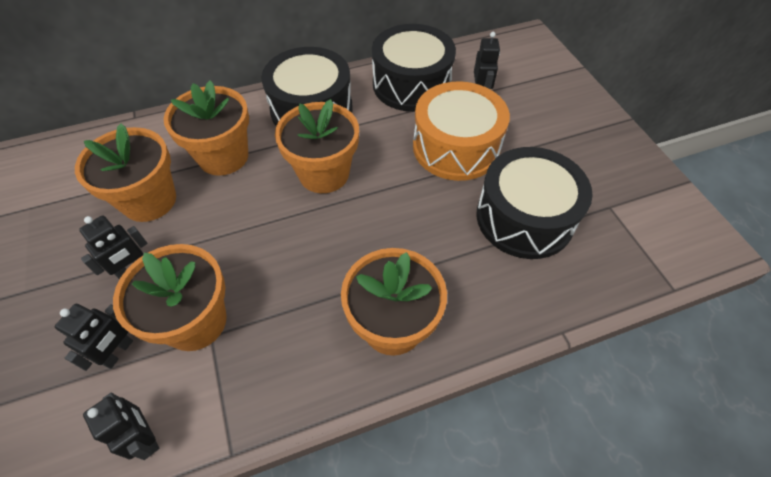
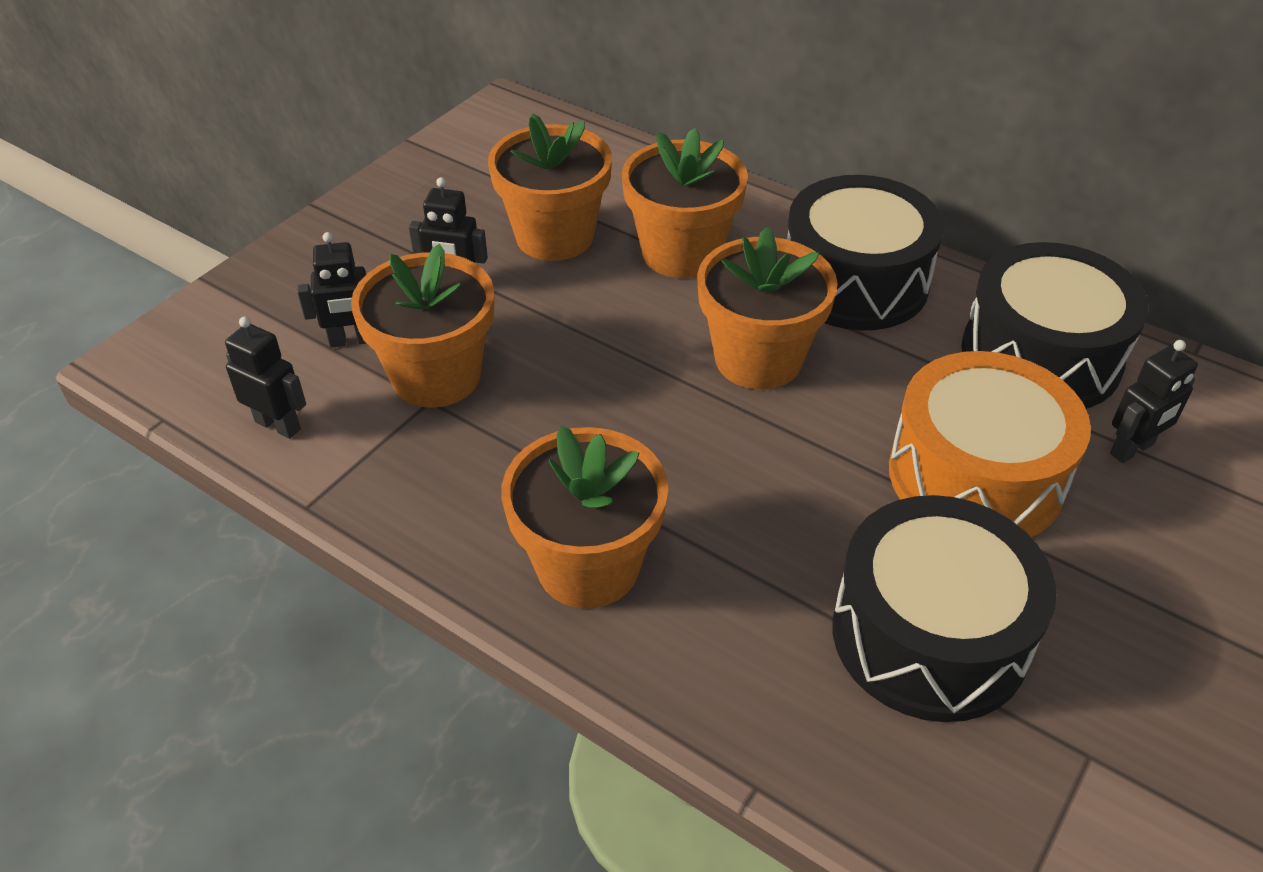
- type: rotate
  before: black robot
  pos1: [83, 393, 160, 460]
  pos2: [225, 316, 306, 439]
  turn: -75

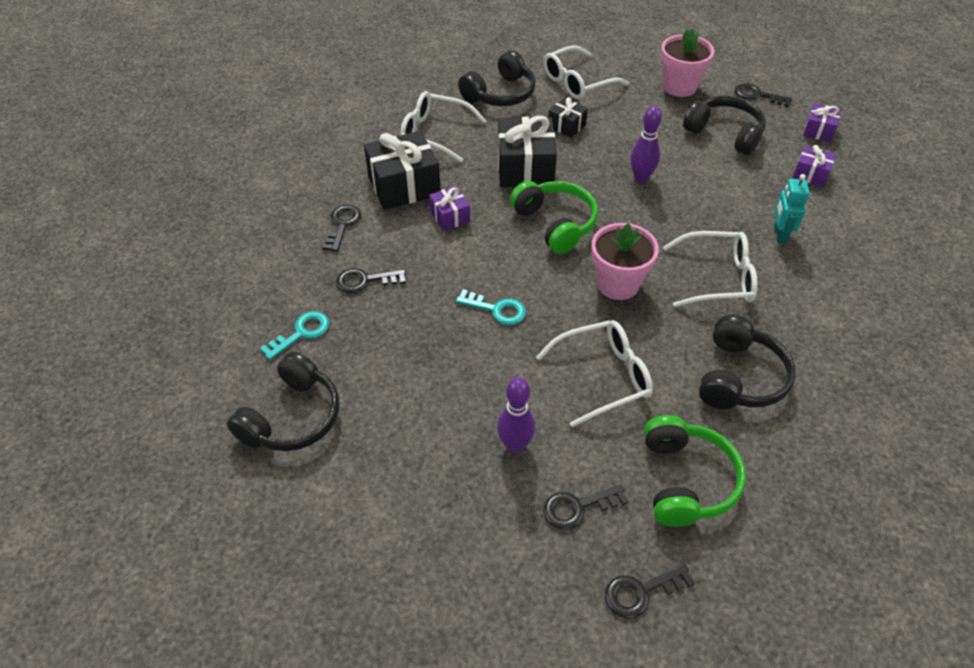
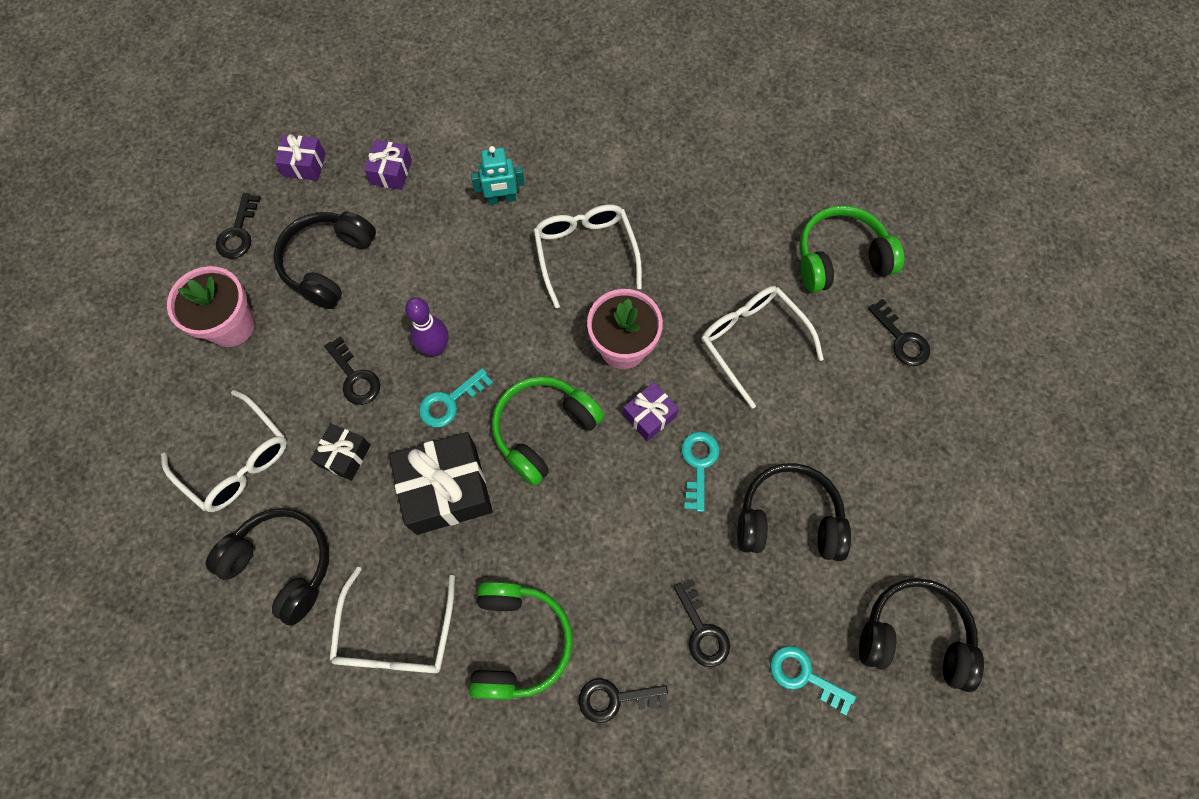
- type: delete
  before: purple bowling pin
  pos1: [497, 377, 536, 453]
- type: insert
  after: turquoise key
  pos2: [419, 368, 493, 427]
- type: move
  before: purple gift
  pos1: [429, 186, 470, 231]
  pos2: [623, 382, 679, 442]
- type: move
  before: black key
  pos1: [605, 564, 695, 619]
  pos2: [324, 336, 380, 405]
- type: move
  before: black headphones
  pos1: [699, 315, 796, 409]
  pos2: [737, 463, 851, 561]
- type: replace
  before: black gift
  after: green headphones
  pos1: [364, 131, 441, 210]
  pos2: [469, 582, 573, 700]

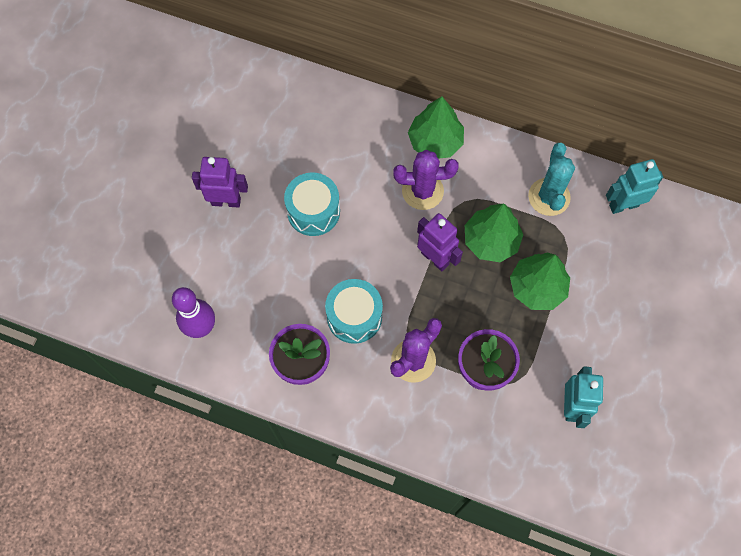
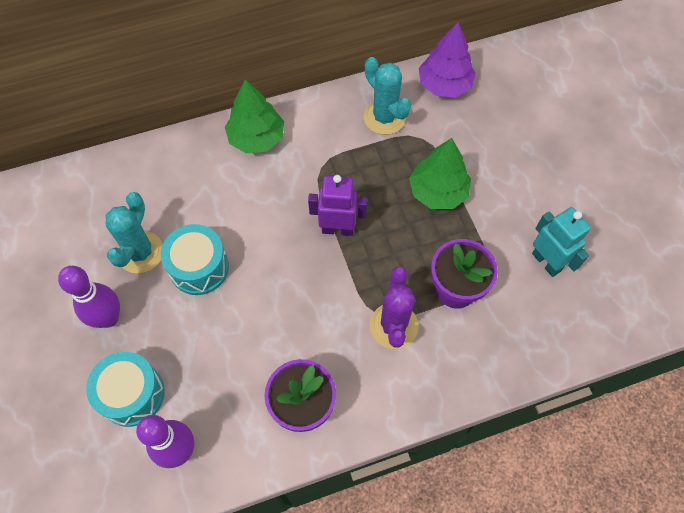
- type: delete
  before: purple cactus
  pos1: [393, 150, 459, 210]
- type: delete
  before: green tree
  pos1: [465, 203, 523, 262]
- type: insert
  after: turquoise cactus
  pos2: [106, 192, 163, 273]
- type: move
  before: turquoise drum
  pos1: [325, 279, 383, 344]
  pos2: [86, 352, 165, 427]
- type: replace
  before: purple robot
  after: purple bowling pin
  pos1: [192, 157, 248, 208]
  pos2: [58, 266, 120, 328]
- type: replace
  before: turquoise robot
  after: purple tree
  pos1: [606, 159, 663, 214]
  pos2: [419, 22, 476, 98]

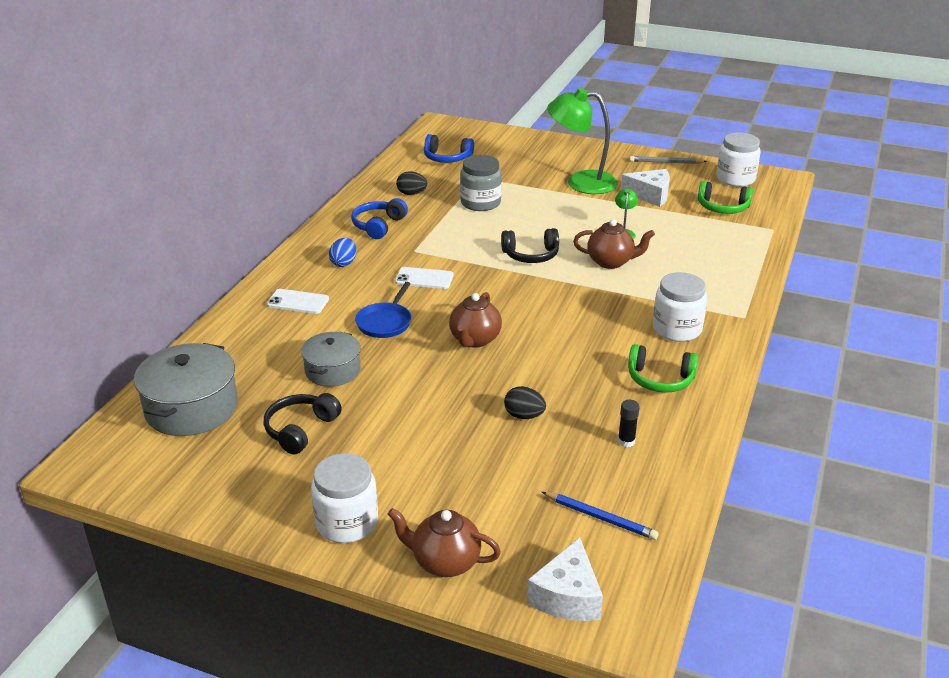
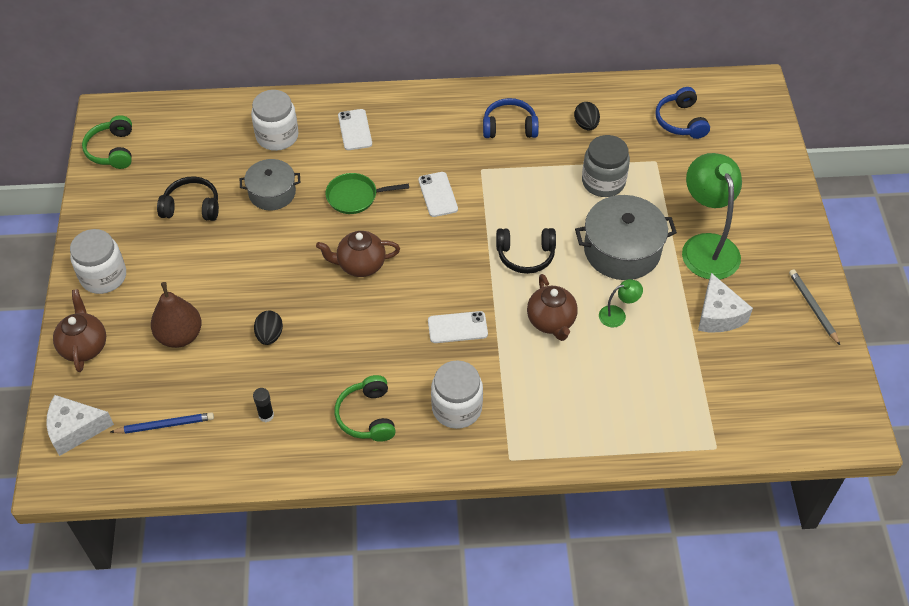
- type: delete
  before: blue egg
  pos1: [329, 238, 356, 267]
- type: insert
  after: brown pear
  pos2: [151, 282, 202, 348]
- type: insert
  after: white phone
  pos2: [428, 311, 488, 343]
- type: move
  before: grey pot
  pos1: [134, 343, 238, 436]
  pos2: [575, 195, 677, 280]
- type: move
  before: green headphones
  pos1: [698, 181, 753, 214]
  pos2: [82, 115, 132, 169]
- type: move
  before: white jar
  pos1: [716, 133, 761, 187]
  pos2: [251, 90, 299, 151]
- type: recolor
  before: blue pan
  after: green pan
  pos1: [355, 282, 411, 338]
  pos2: [325, 173, 409, 214]
- type: rotate
  before: black headphones
  pos1: [501, 228, 559, 263]
  pos2: [496, 228, 556, 274]
  turn: -60
- type: rotate
  before: blue pencil
  pos1: [542, 492, 659, 540]
  pos2: [110, 412, 214, 434]
  turn: -105

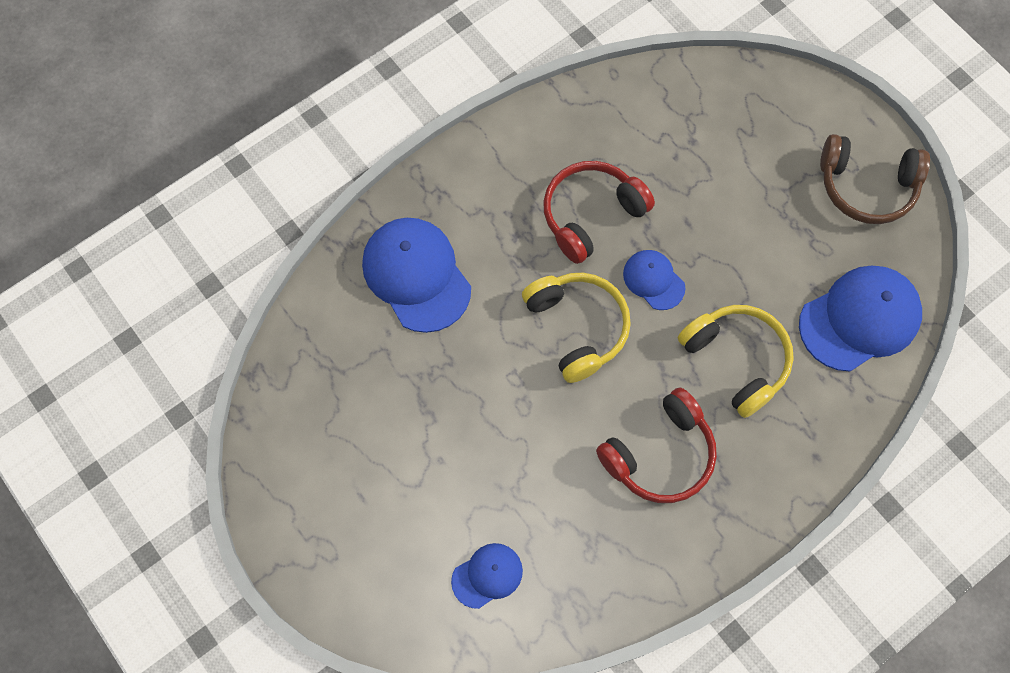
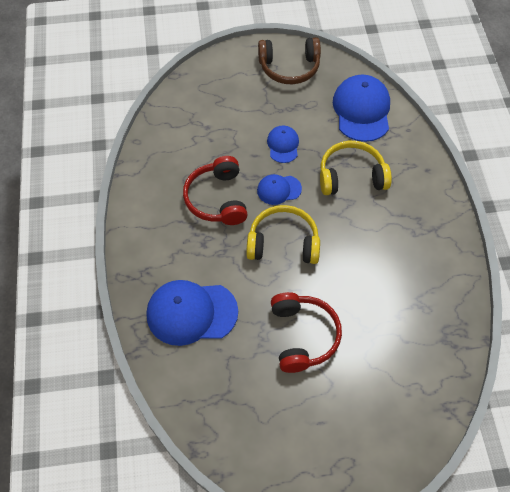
- type: move
  before: blue cap
  pos1: [451, 543, 523, 609]
  pos2: [267, 126, 299, 163]
- type: move
  before: red headphones
  pos1: [596, 388, 717, 503]
  pos2: [271, 292, 342, 373]
- type: rotate
  before: brown headphones
  pos1: [820, 134, 930, 224]
  pos2: [258, 37, 321, 84]
  turn: 45

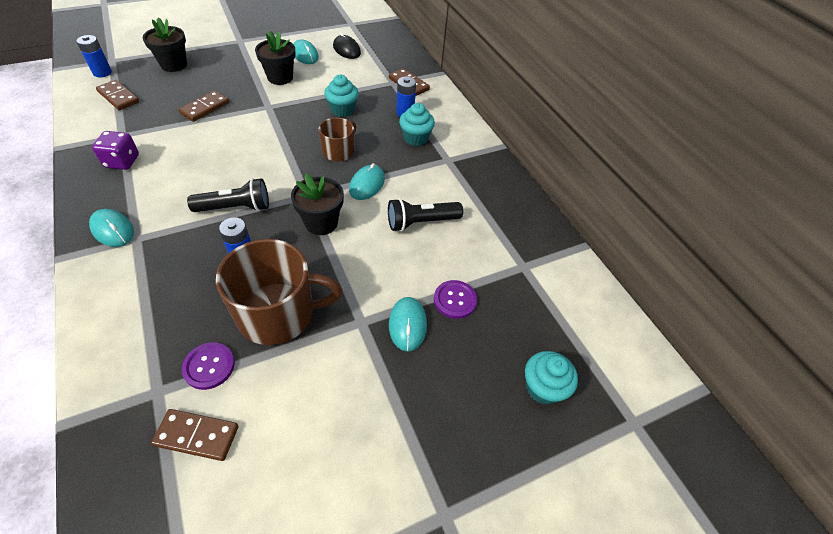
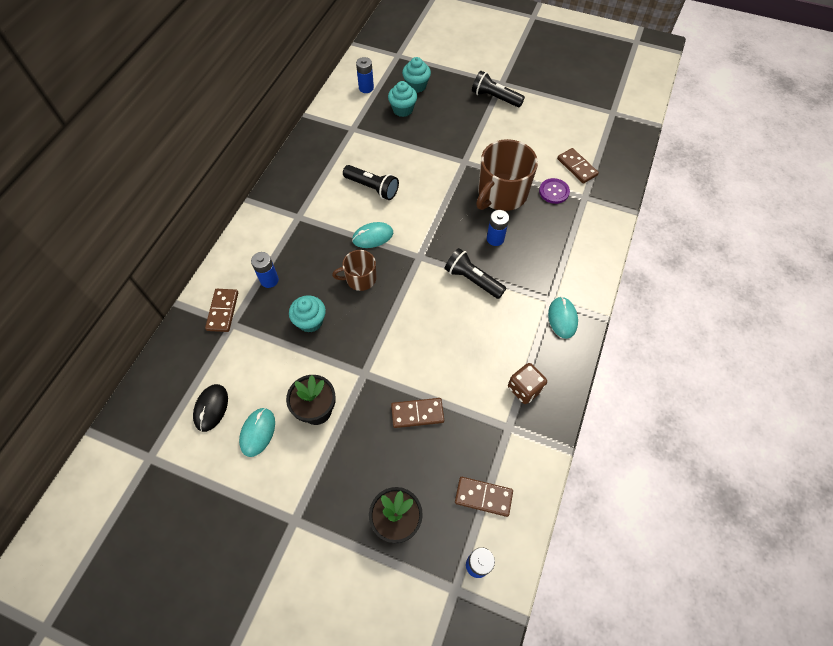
- type: delete
  before: black flower pot
  pos1: [291, 174, 344, 235]
- type: delete
  before: turquoise mouse
  pos1: [389, 297, 427, 352]
- type: delete
  before: purple button
  pos1: [434, 280, 477, 319]
- type: insert
  after: blue battery
  pos2: [356, 57, 374, 93]
- type: insert
  after: black flashlight
  pos2: [472, 71, 525, 107]
- type: move
  before: turquoise cupcake
  pos1: [399, 103, 435, 146]
  pos2: [388, 81, 417, 117]
- type: recolor
  before: purple dice
  after: brown dice
  pos1: [92, 131, 139, 170]
  pos2: [508, 363, 547, 404]
- type: rotate
  before: brown domino
  pos1: [96, 80, 139, 110]
  pos2: [455, 477, 513, 517]
  turn: -75
- type: rotate
  before: brown mug
  pos1: [216, 239, 342, 345]
  pos2: [476, 139, 538, 211]
  turn: -90

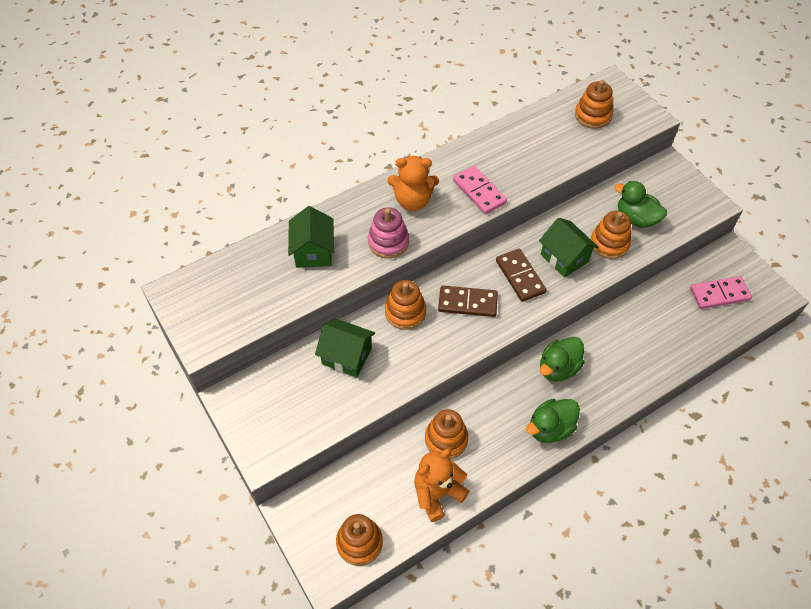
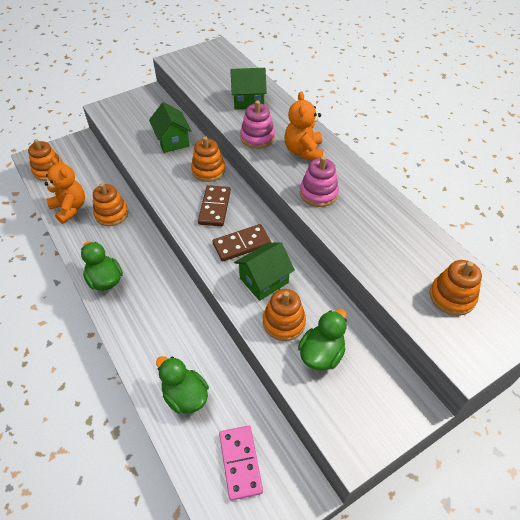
- type: move
  before: green duck
  pos1: [540, 336, 585, 382]
  pos2: [156, 356, 209, 414]
- type: replace
  before: pink domino
  after: pink stacking toy
  pos1: [453, 166, 507, 214]
  pos2: [300, 156, 339, 207]
- type: rotate
  before: green house
  pos1: [315, 318, 375, 377]
  pos2: [149, 102, 192, 153]
  turn: -45

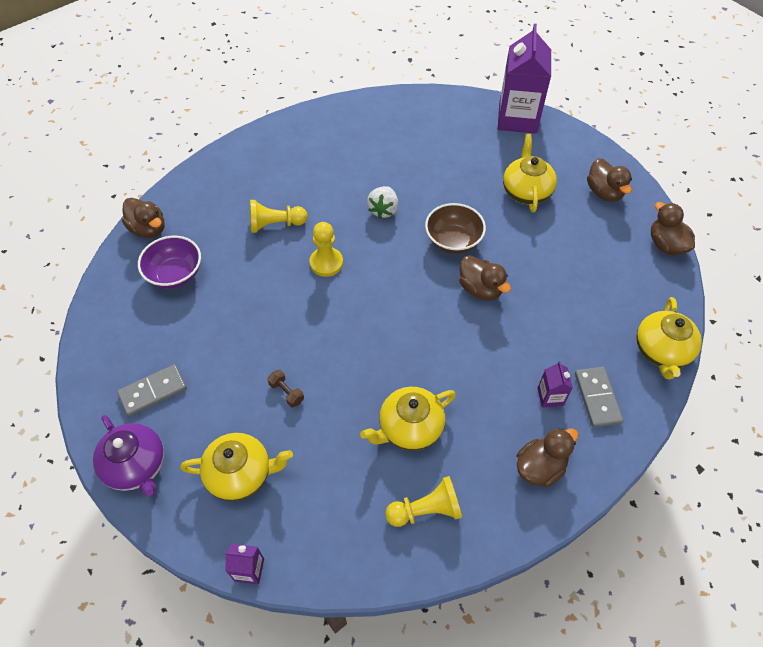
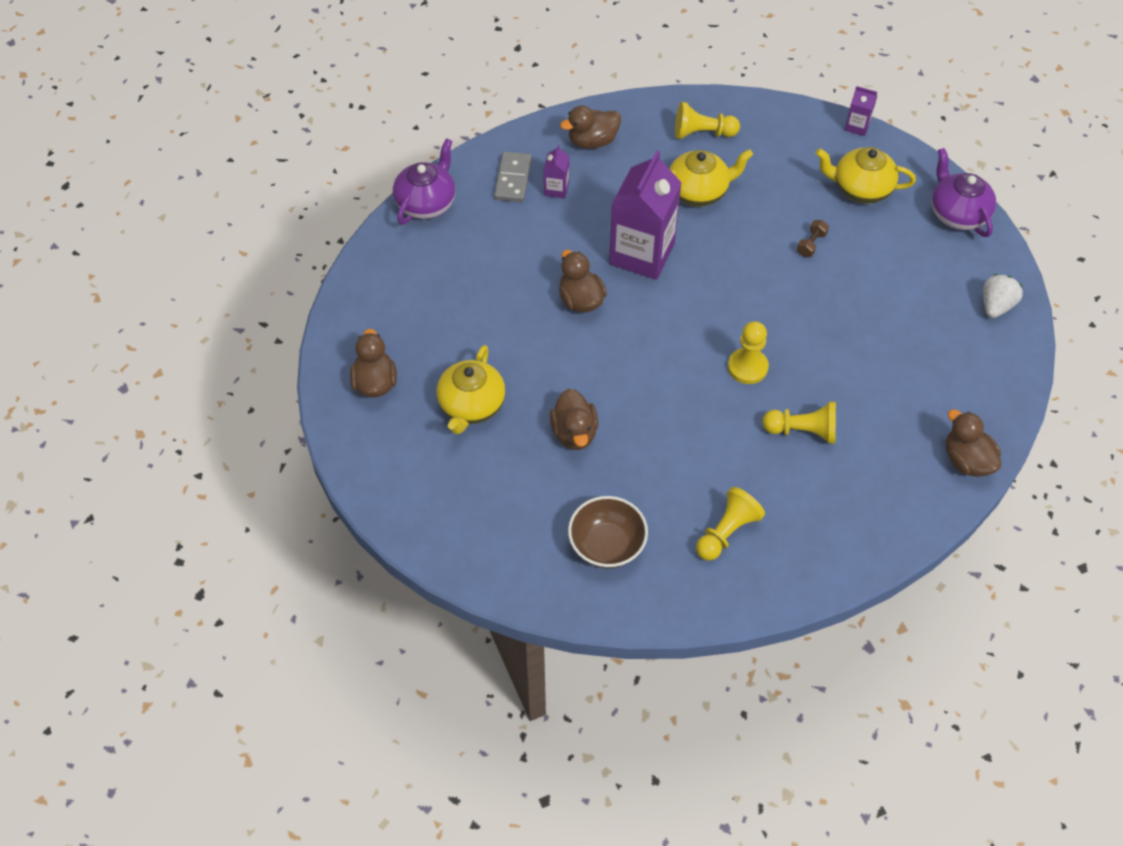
- type: delete
  before: grey domino
  pos1: [117, 364, 187, 416]
- type: delete
  before: purple bowl
  pos1: [138, 236, 201, 289]
- type: insert
  after: yellow pawn
  pos2: [696, 487, 765, 561]
- type: move
  before: white strawberry
  pos1: [367, 186, 398, 219]
  pos2: [983, 274, 1023, 318]
- type: move
  before: brown bowl
  pos1: [425, 203, 486, 254]
  pos2: [568, 496, 648, 568]
- type: move
  before: purple carton
  pos1: [498, 24, 551, 134]
  pos2: [609, 150, 682, 280]
- type: move
  before: brown duck
  pos1: [651, 202, 695, 255]
  pos2: [550, 389, 598, 450]
- type: recolor
  before: yellow teapot
  after: purple teapot
  pos1: [636, 297, 702, 380]
  pos2: [393, 138, 455, 225]
- type: rotate
  before: brown dumbbell
  pos1: [267, 370, 304, 407]
  pos2: [797, 220, 829, 257]
  turn: 60

